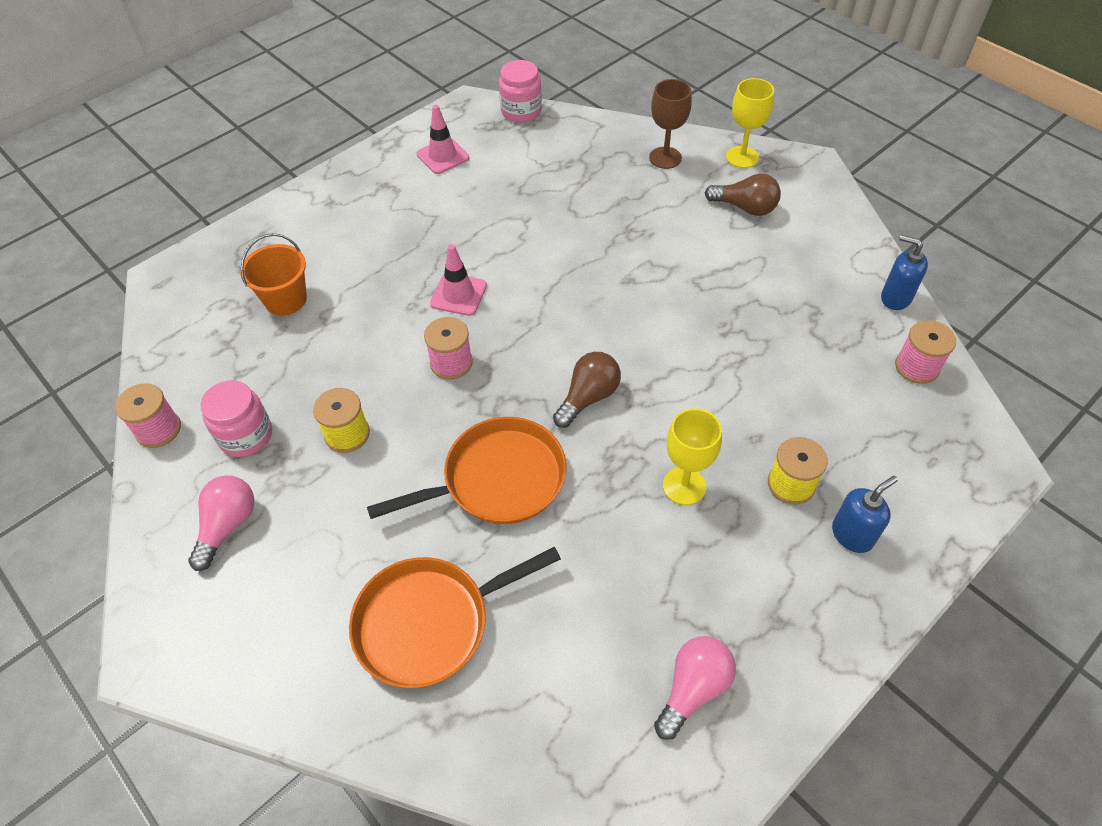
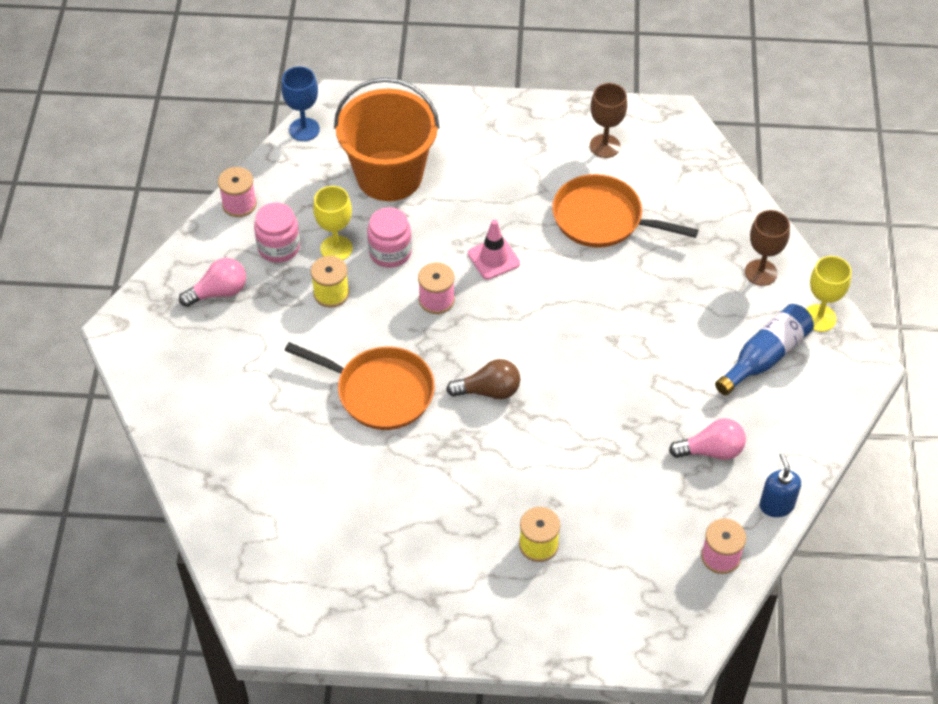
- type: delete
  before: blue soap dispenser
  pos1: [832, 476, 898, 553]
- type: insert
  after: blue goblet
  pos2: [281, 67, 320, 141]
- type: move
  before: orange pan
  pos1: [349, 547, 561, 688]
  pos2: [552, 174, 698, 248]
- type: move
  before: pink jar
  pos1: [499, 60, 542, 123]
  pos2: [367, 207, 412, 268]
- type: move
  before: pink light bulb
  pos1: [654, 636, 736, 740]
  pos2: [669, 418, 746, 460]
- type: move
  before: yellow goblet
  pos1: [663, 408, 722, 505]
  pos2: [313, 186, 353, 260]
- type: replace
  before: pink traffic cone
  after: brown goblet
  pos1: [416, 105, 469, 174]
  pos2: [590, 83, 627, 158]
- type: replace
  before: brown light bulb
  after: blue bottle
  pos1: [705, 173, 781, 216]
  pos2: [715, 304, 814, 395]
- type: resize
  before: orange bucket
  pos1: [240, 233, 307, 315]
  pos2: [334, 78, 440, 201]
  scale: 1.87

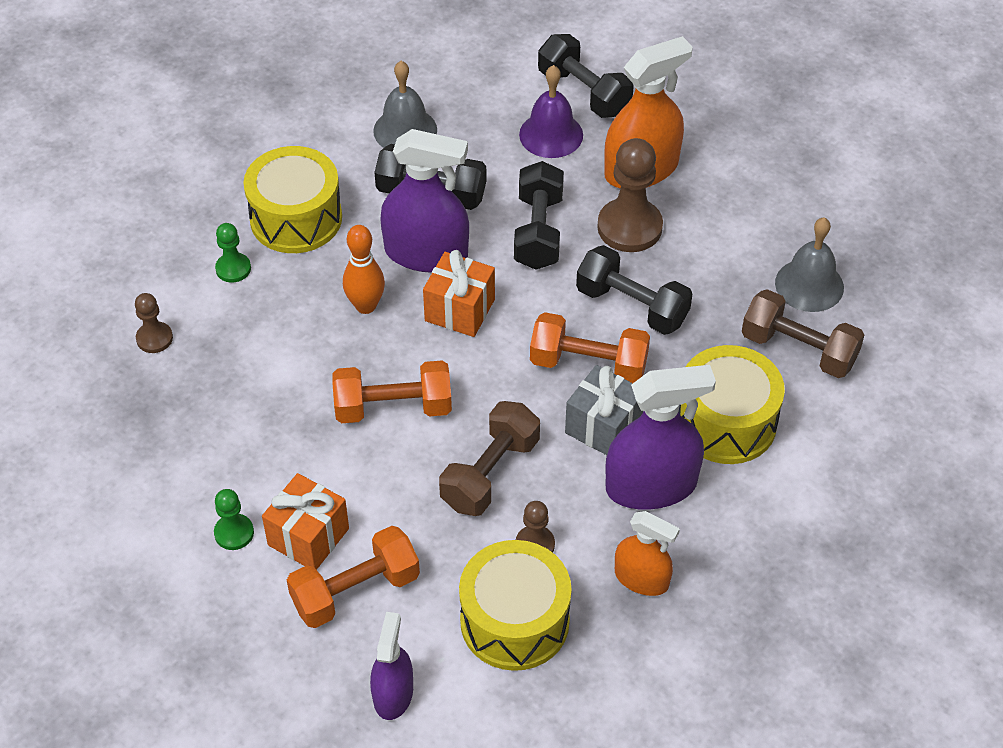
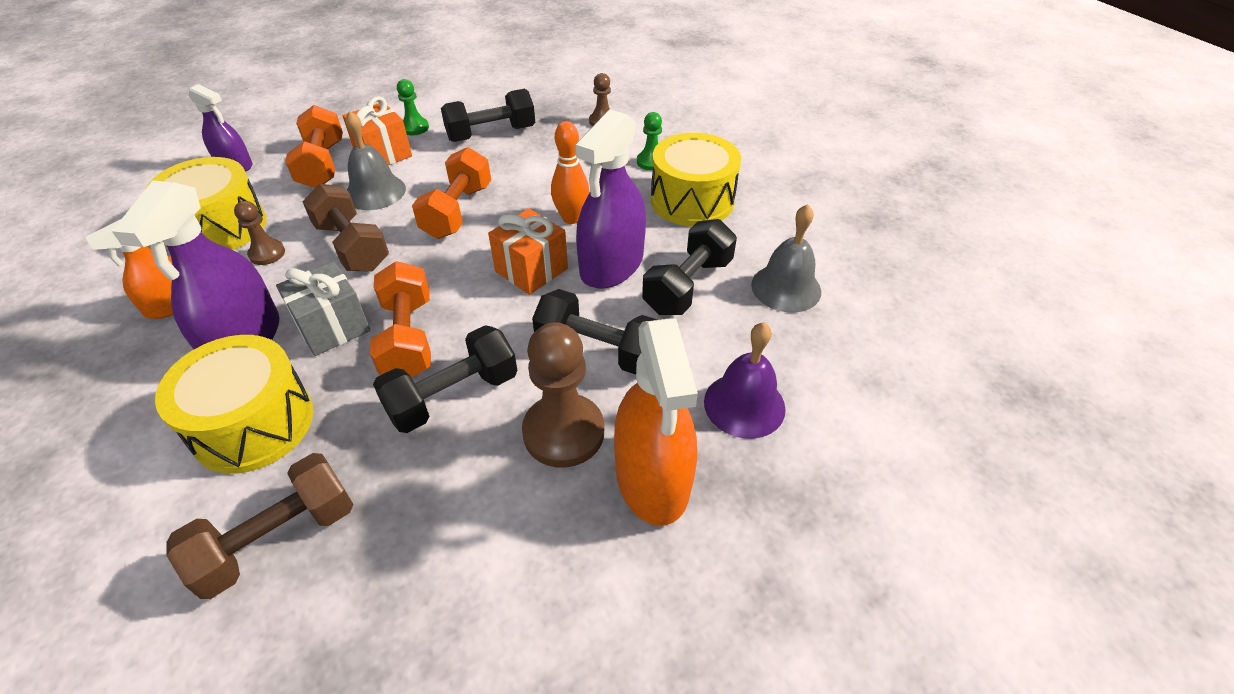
- type: move
  before: black dumbbell
  pos1: [538, 34, 634, 118]
  pos2: [441, 89, 535, 142]
- type: move
  before: grey bell
  pos1: [775, 217, 844, 312]
  pos2: [345, 111, 406, 210]
- type: rotate
  before: orange dumbbell
  pos1: [530, 312, 650, 383]
  pos2: [370, 261, 431, 378]
  turn: -45

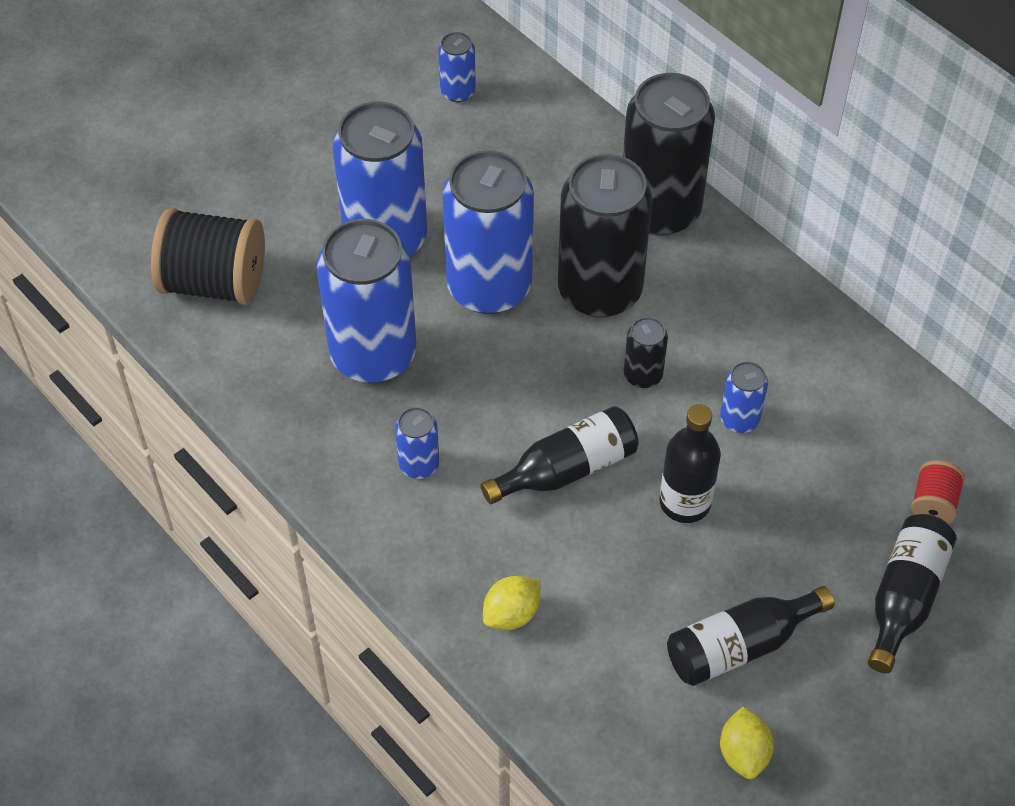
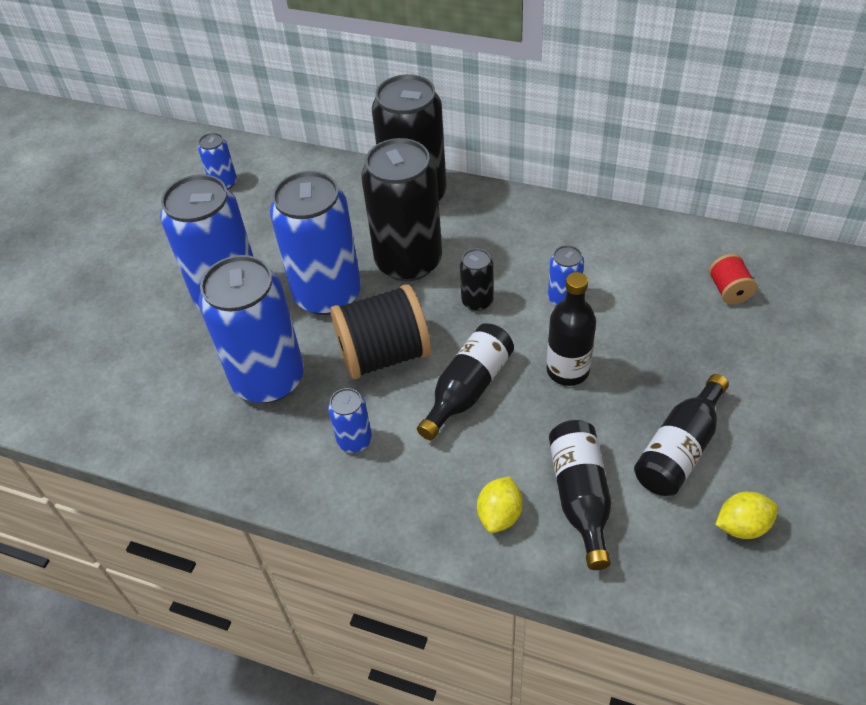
- type: move
  before: black spool
  pos1: [151, 208, 265, 305]
  pos2: [330, 284, 431, 379]
- type: move
  before: black bottle
  pos1: [868, 514, 956, 673]
  pos2: [549, 420, 612, 570]
- type: rotate
  before: yellow lemon
  pos1: [720, 706, 774, 779]
  pos2: [715, 492, 778, 539]
  turn: -75

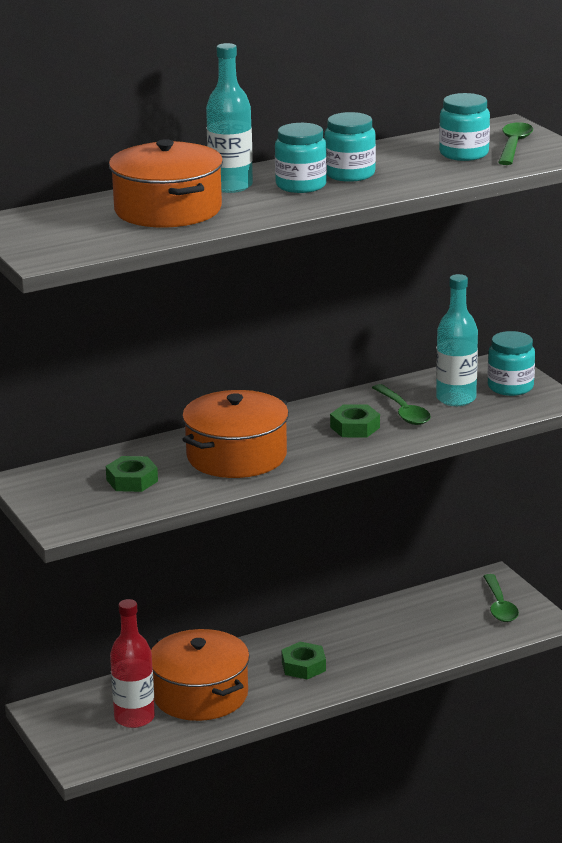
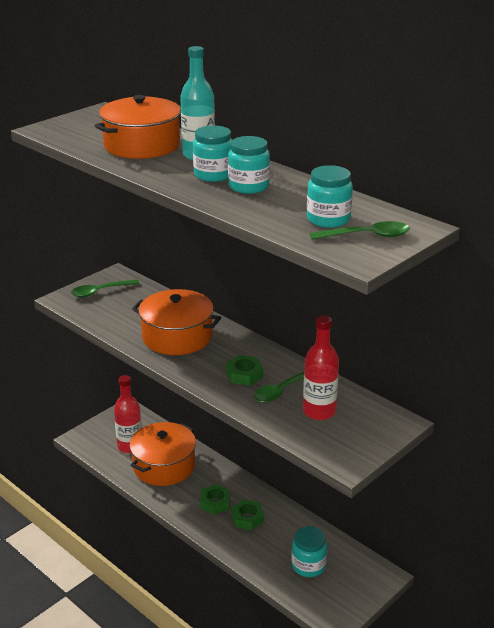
- type: move
  before: green nut
  pos1: [106, 456, 158, 492]
  pos2: [231, 499, 264, 530]
- type: move
  before: green spoon
  pos1: [483, 574, 519, 622]
  pos2: [71, 279, 140, 297]
- type: move
  before: turquoise jar
  pos1: [488, 331, 535, 396]
  pos2: [291, 526, 327, 577]
- type: recolor
  before: turquoise bottle
  after: red bottle
  pos1: [436, 274, 478, 406]
  pos2: [303, 316, 339, 420]

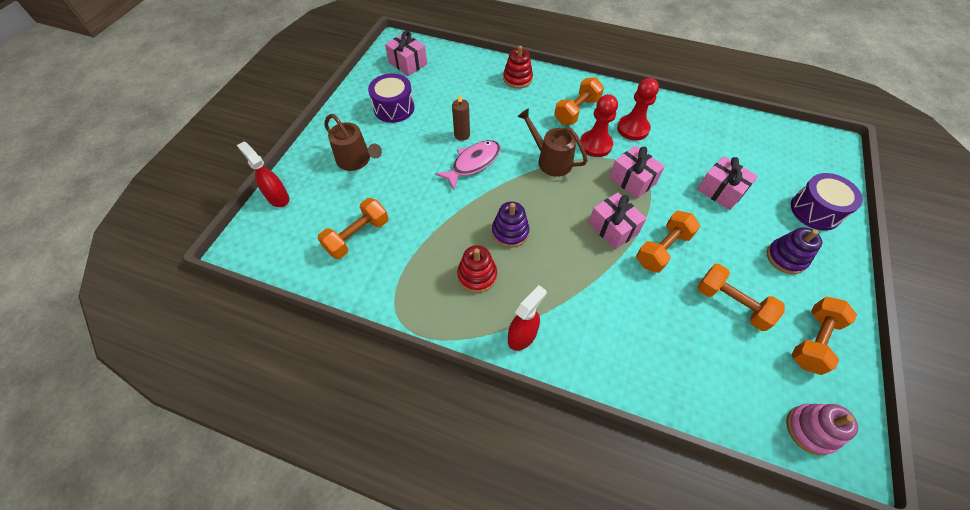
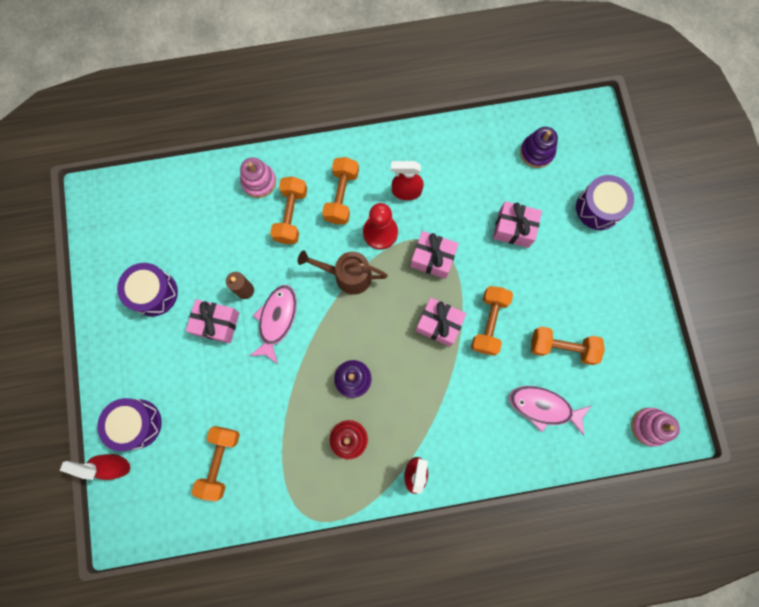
- type: delete
  before: brown watering can
  pos1: [324, 114, 382, 171]
- type: insert
  after: purple drum
  pos2: [97, 398, 162, 451]
- type: insert
  after: pink fish
  pos2: [509, 386, 591, 436]
- type: move
  before: pink gift
  pos1: [385, 31, 427, 76]
  pos2: [186, 299, 239, 343]
- type: move
  before: purple stacking toy
  pos1: [767, 227, 822, 274]
  pos2: [520, 127, 558, 168]
- type: move
  before: orange dumbbell
  pos1: [792, 297, 857, 375]
  pos2: [270, 177, 307, 244]
- type: replace
  before: red pawn
  after: red spray bottle
  pos1: [617, 78, 659, 140]
  pos2: [391, 161, 424, 200]
- type: recolor
  before: red stacking toy
  after: pink stacking toy
  pos1: [503, 45, 533, 89]
  pos2: [240, 157, 276, 198]

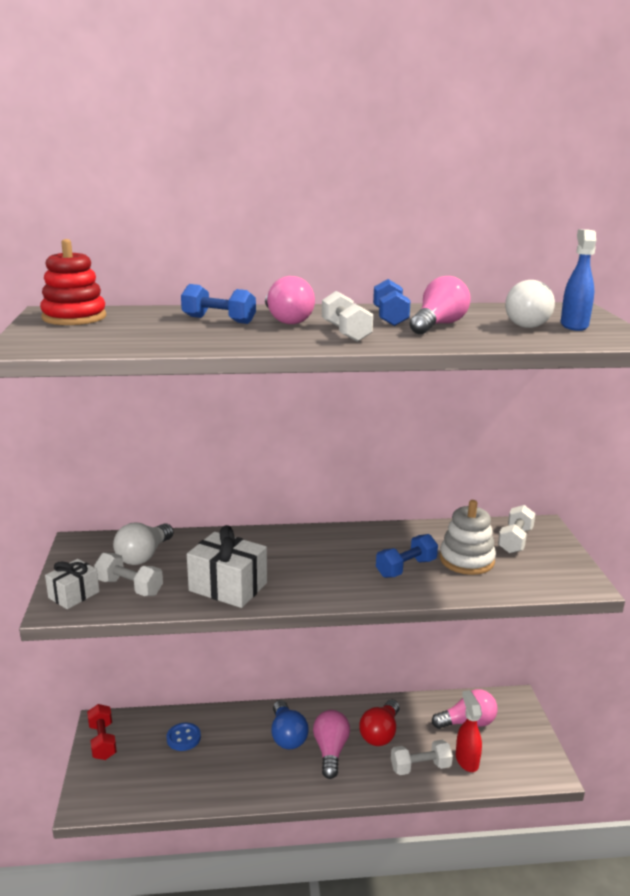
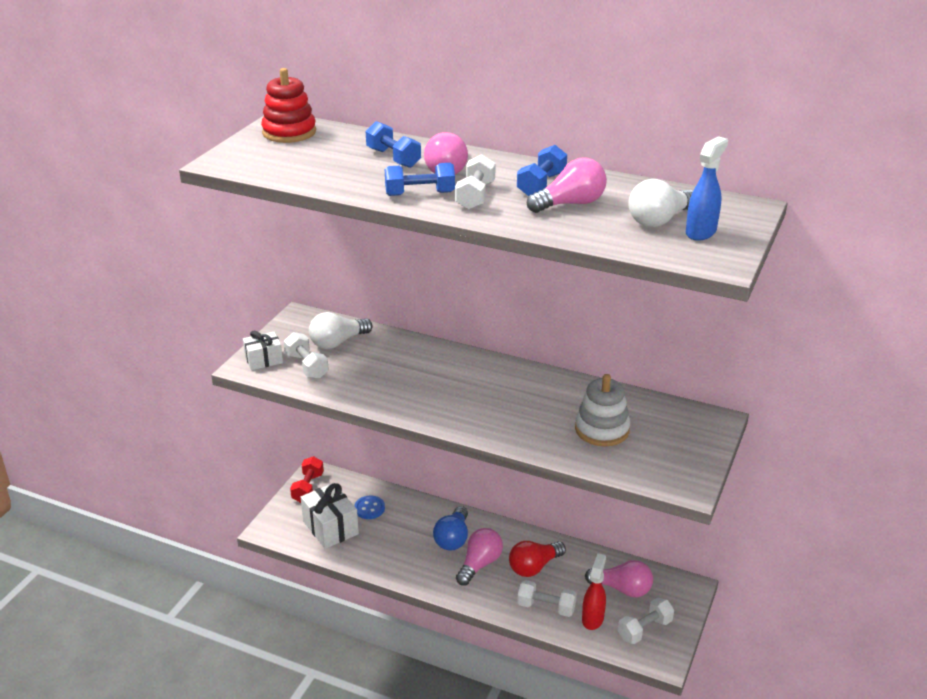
- type: move
  before: white gift
  pos1: [187, 525, 267, 608]
  pos2: [301, 483, 359, 549]
- type: move
  before: blue dumbbell
  pos1: [376, 534, 438, 578]
  pos2: [385, 163, 455, 196]
- type: move
  before: white dumbbell
  pos1: [498, 505, 536, 553]
  pos2: [618, 597, 674, 644]

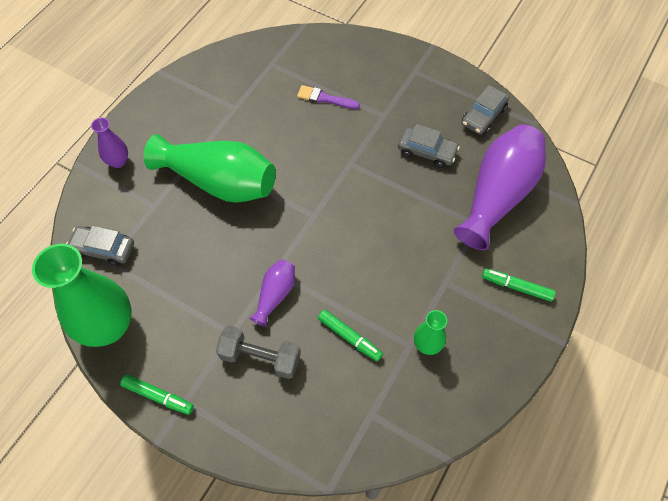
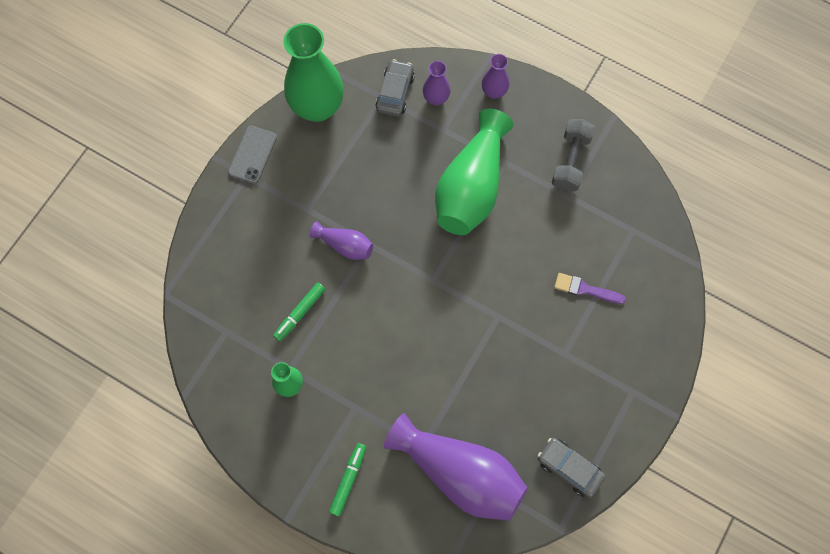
- type: delete
  before: grey car
  pos1: [398, 124, 460, 168]
- type: insert
  after: purple vase
  pos2: [423, 61, 450, 106]
- type: move
  before: grey dumbbell
  pos1: [216, 325, 301, 379]
  pos2: [551, 119, 595, 191]
- type: replace
  before: green marker
  after: grey phone
  pos1: [120, 374, 194, 415]
  pos2: [228, 126, 277, 184]
- type: rotate
  before: purple brush
  pos1: [297, 85, 360, 109]
  pos2: [554, 273, 626, 304]
  turn: -90

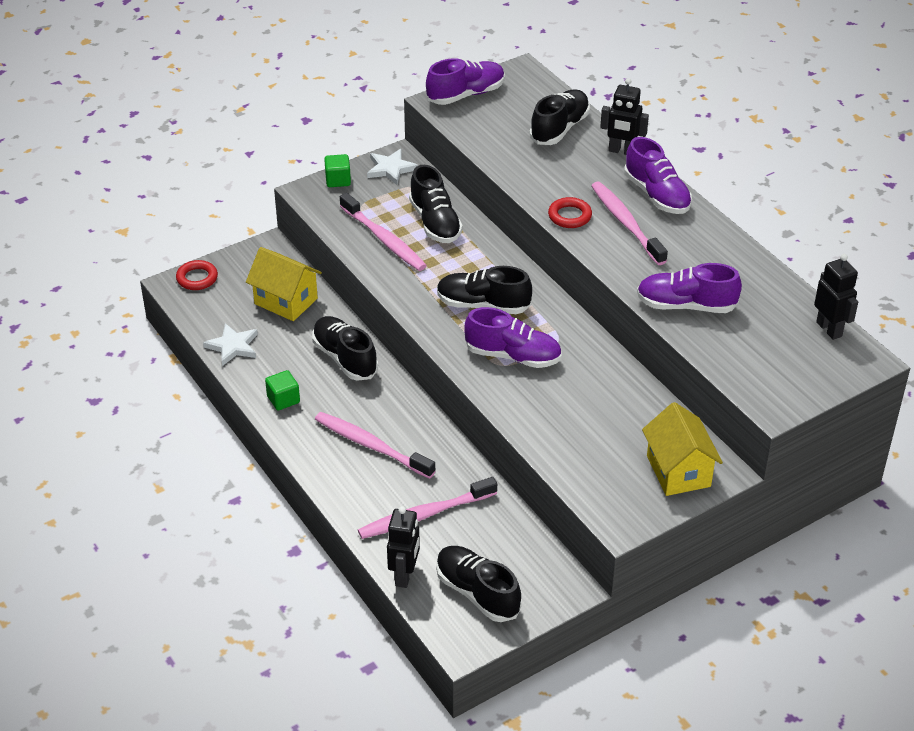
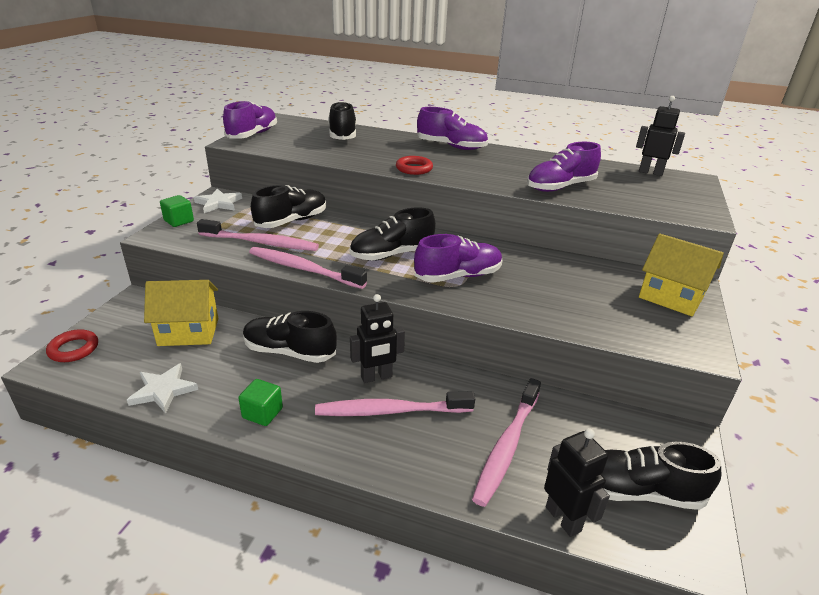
- type: move
  before: pink toothbrush
  pos1: [591, 181, 668, 265]
  pos2: [249, 247, 367, 289]
- type: move
  before: black robot
  pos1: [600, 78, 649, 155]
  pos2: [350, 294, 405, 383]
- type: rotate
  before: black shoe
  pos1: [409, 165, 463, 243]
  pos2: [251, 185, 327, 228]
  turn: -75

